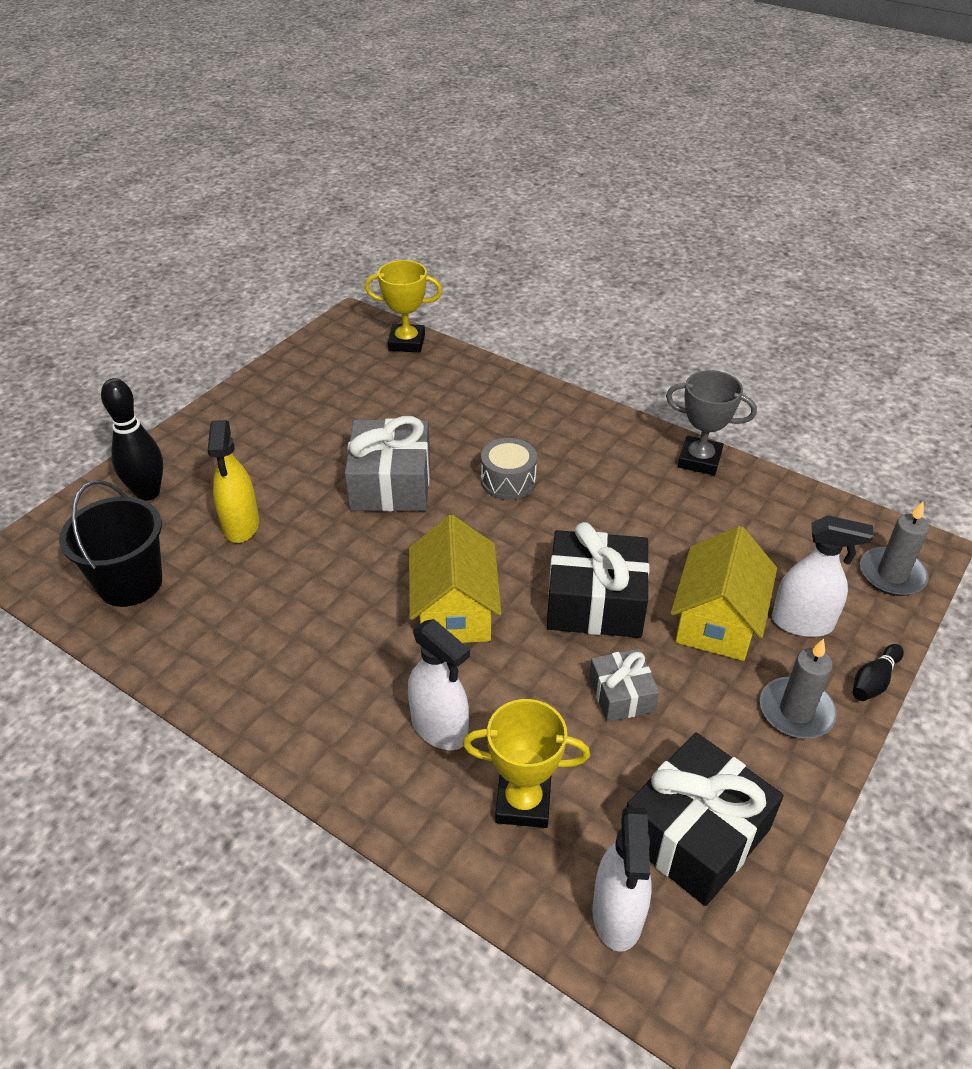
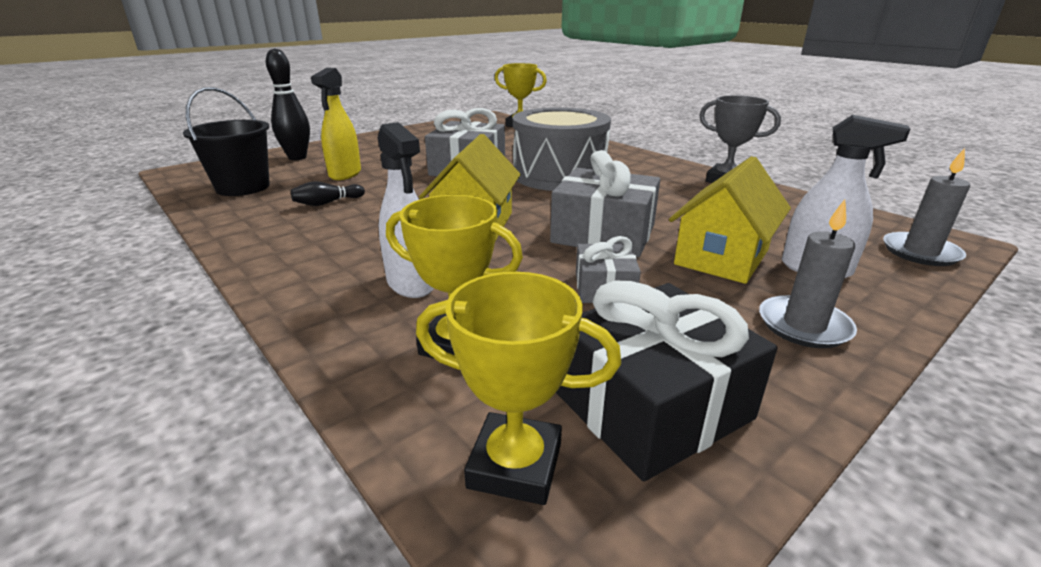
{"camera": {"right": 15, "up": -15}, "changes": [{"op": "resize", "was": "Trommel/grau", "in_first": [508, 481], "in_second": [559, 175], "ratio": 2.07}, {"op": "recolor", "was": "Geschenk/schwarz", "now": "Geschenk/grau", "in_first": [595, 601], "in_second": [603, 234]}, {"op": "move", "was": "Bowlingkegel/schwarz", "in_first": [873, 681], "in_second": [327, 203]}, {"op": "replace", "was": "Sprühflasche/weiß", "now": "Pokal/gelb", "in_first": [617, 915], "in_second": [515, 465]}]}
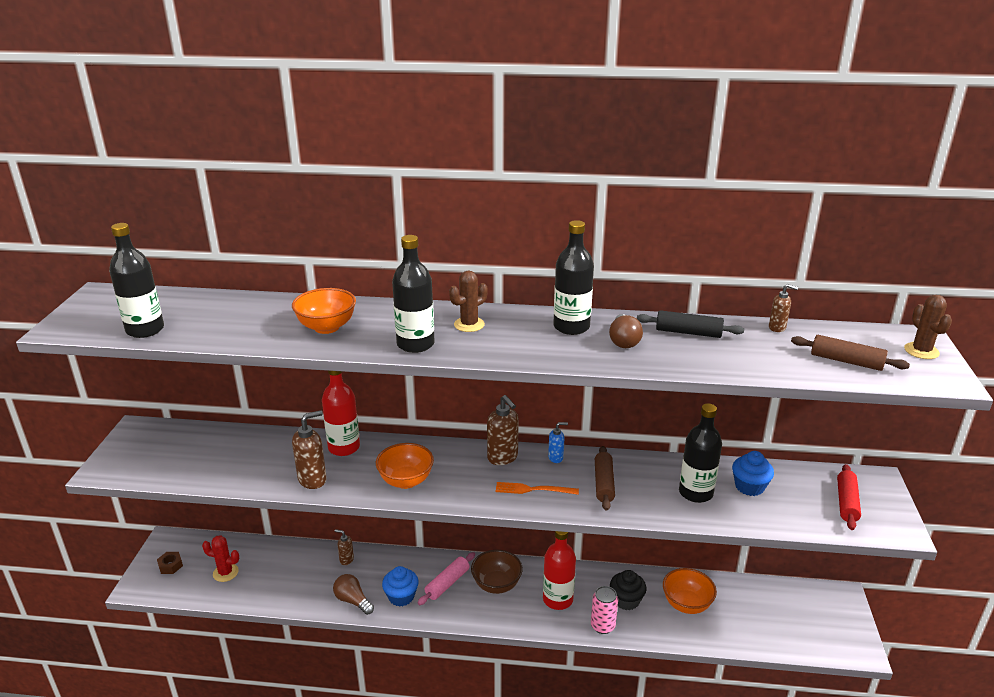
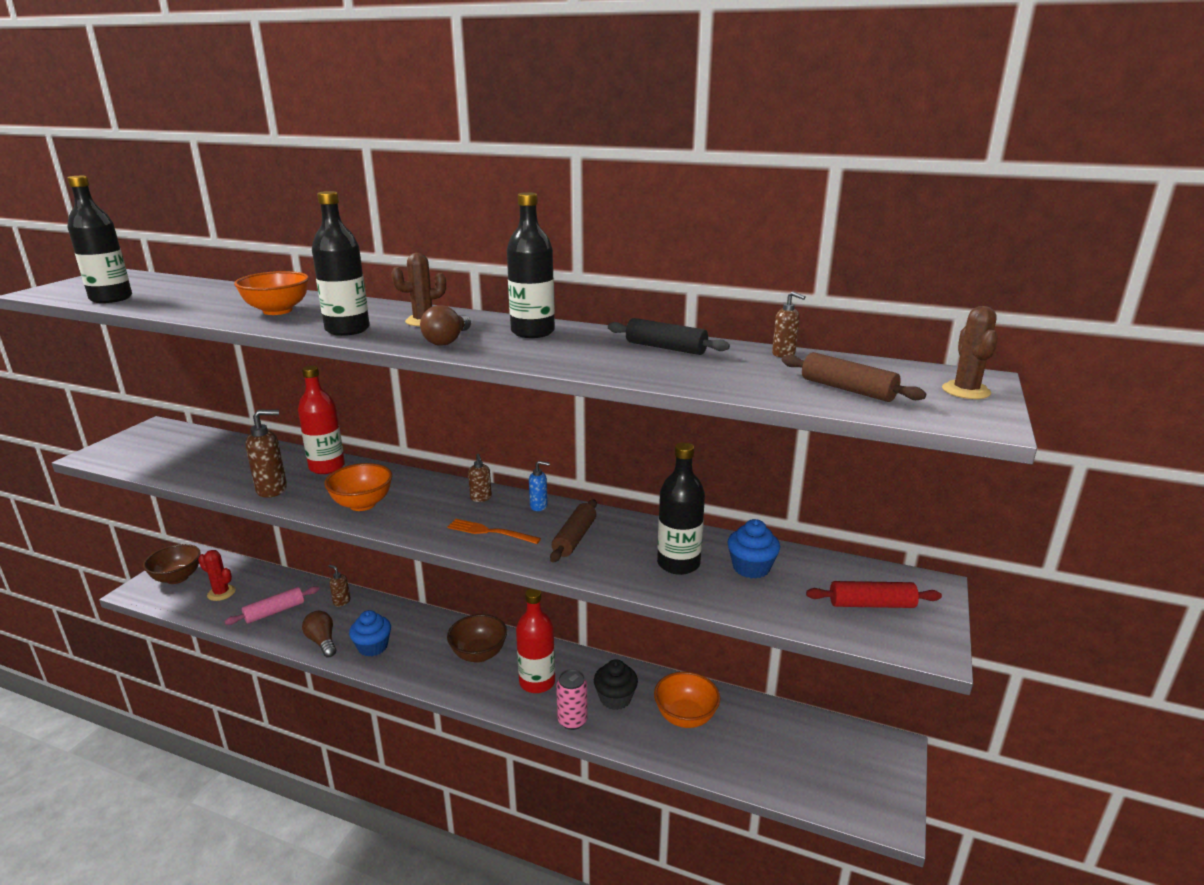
{"camera": {"right": 15, "up": -5}, "changes": [{"op": "move", "was": "Glühbirne/braun", "in_first": [623, 341], "in_second": [448, 340]}, {"op": "resize", "was": "Seifenspender/braun", "in_first": [503, 458], "in_second": [481, 498], "ratio": 0.57}, {"op": "rotate", "was": "Nudelholz/rot", "in_first": [846, 502], "in_second": [871, 604], "clockwise": 60}, {"op": "replace", "was": "Sechskantmutter/braun", "now": "Schüssel/braun", "in_first": [170, 565], "in_second": [177, 578]}, {"op": "move", "was": "Nudelholz/rosa", "in_first": [447, 583], "in_second": [274, 612]}]}
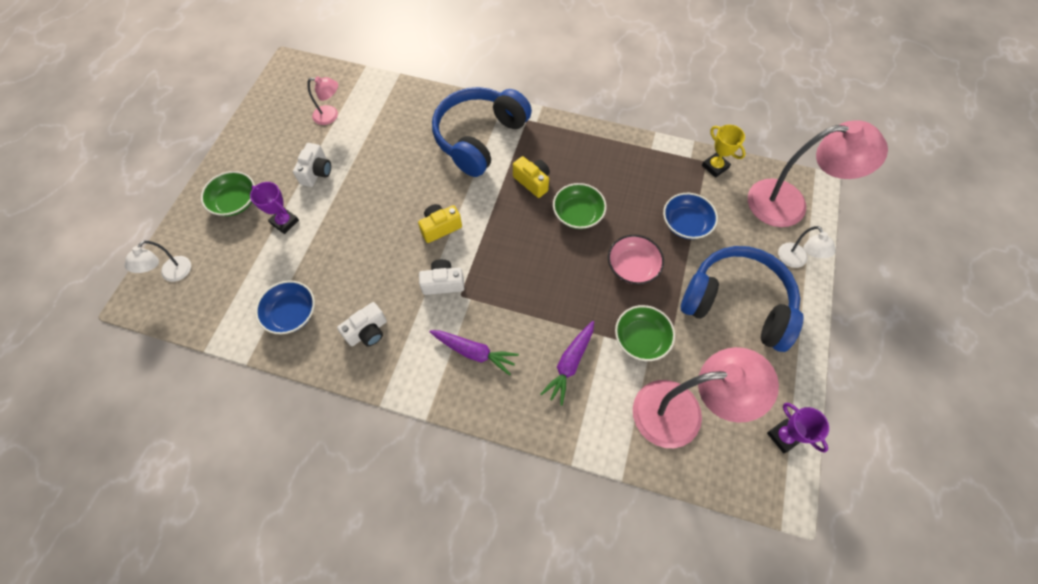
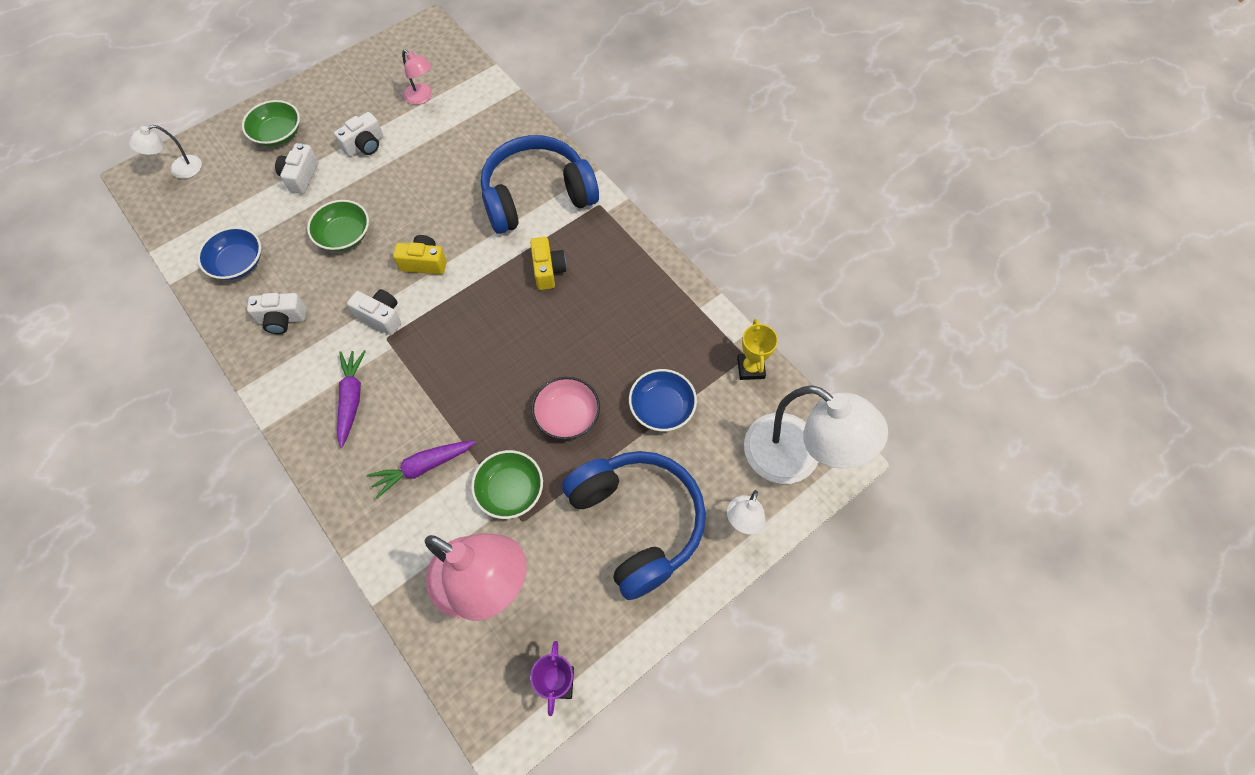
{"camera": {"right": 35, "up": 0}, "changes": [{"op": "recolor", "was": "Lampe/rosa", "now": "Lampe/weiß", "in_first": [789, 203], "in_second": [796, 458]}, {"op": "replace", "was": "Pokal/lila", "now": "Kamera/weiß", "in_first": [284, 222], "in_second": [301, 176]}, {"op": "move", "was": "Schüssel/grün", "in_first": [578, 214], "in_second": [344, 235]}, {"op": "rotate", "was": "Karotte/lila", "in_first": [474, 352], "in_second": [351, 398], "clockwise": -150}]}
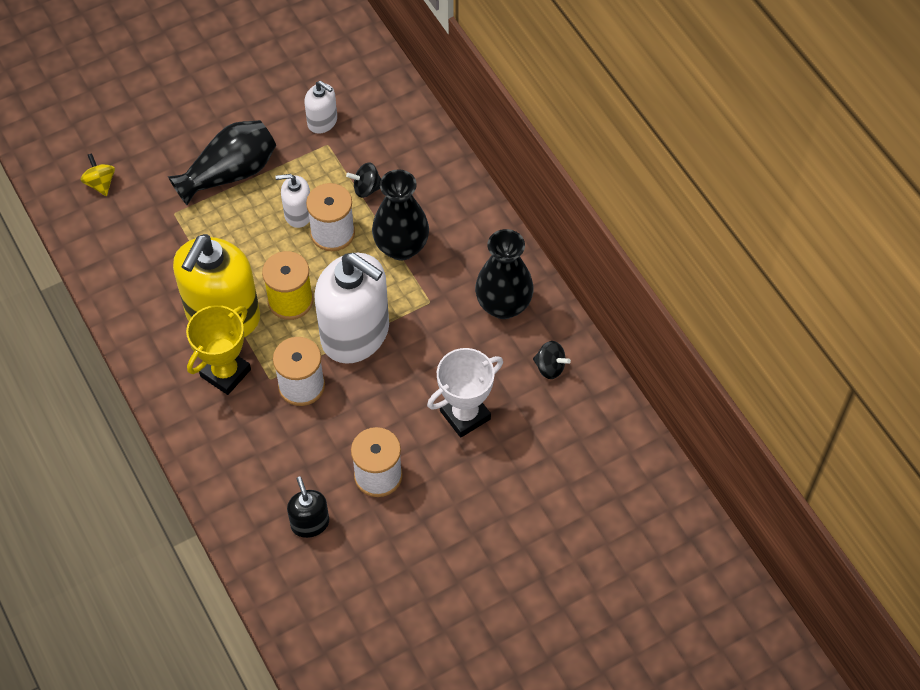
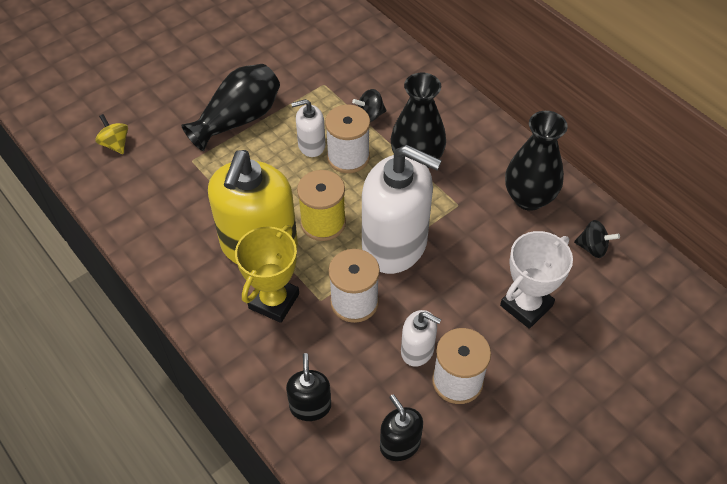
{"camera": {"right": -10, "up": -5}, "changes": [{"op": "move", "was": "Seifenspender/weiß", "in_first": [322, 121], "in_second": [417, 350]}, {"op": "insert", "now": "Seifenspender/schwarz", "in_second": [310, 406]}]}
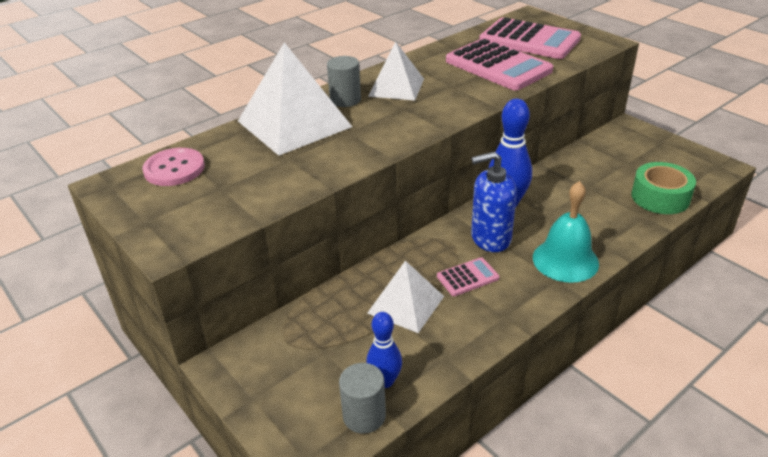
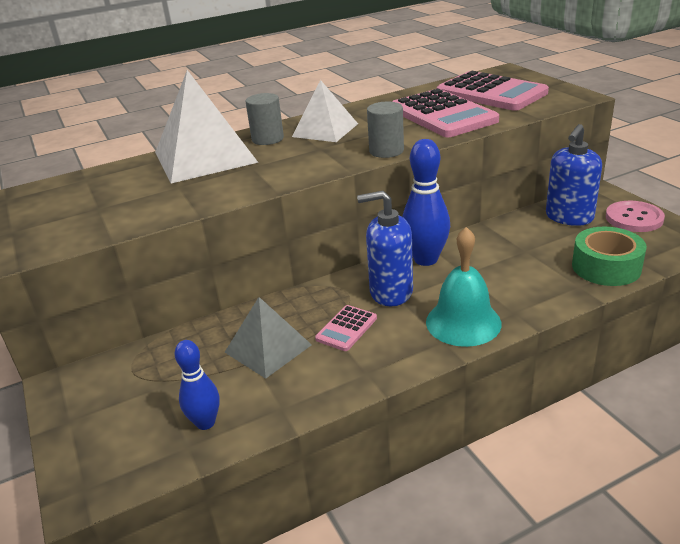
{"camera": {"right": 15, "up": -5}, "changes": [{"op": "move", "was": "Knopf/rosa", "in_first": [174, 169], "in_second": [634, 218]}, {"op": "rotate", "was": "Taschenrechner/rosa", "in_first": [467, 277], "in_second": [346, 328], "clockwise": 135}, {"op": "recolor", "was": "Pyramide/weiß", "now": "Pyramide/grau", "in_first": [405, 304], "in_second": [268, 348]}, {"op": "move", "was": "Vollzylinder/grau", "in_first": [364, 416], "in_second": [386, 151]}, {"op": "insert", "now": "Seifenspender/blau", "in_second": [569, 217]}]}
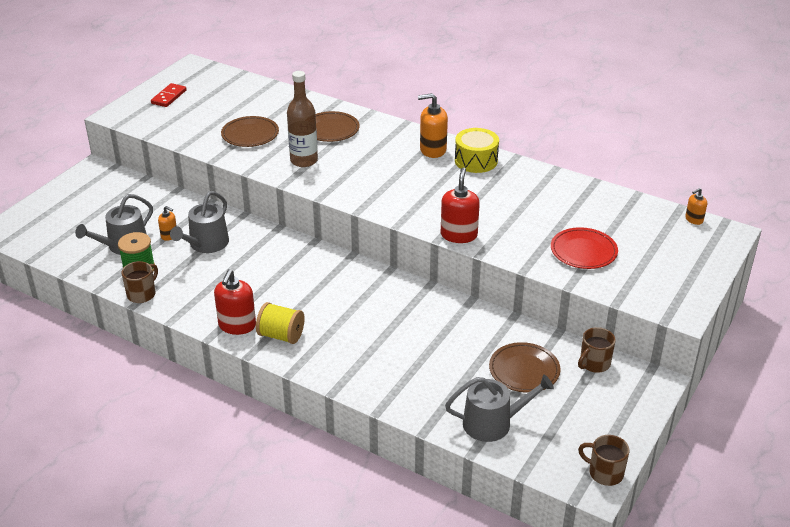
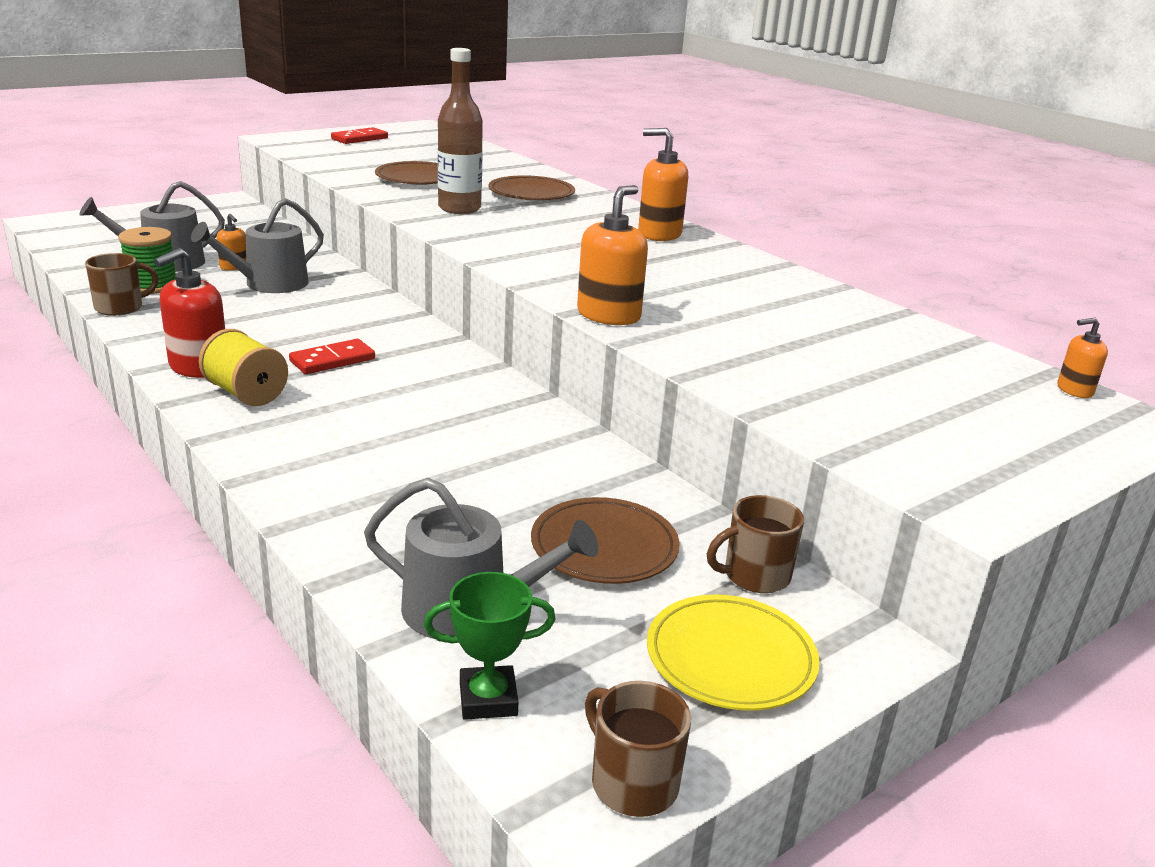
{"camera": {"right": 20, "up": -10}, "changes": [{"op": "delete", "was": "Trommel/gelb", "in_first": [476, 161]}, {"op": "recolor", "was": "Seifenspender/rot", "now": "Seifenspender/orange", "in_first": [459, 235], "in_second": [608, 315]}, {"op": "delete", "was": "Teller/rot", "in_first": [583, 251]}, {"op": "insert", "now": "Dominostein/rot", "in_second": [332, 360]}, {"op": "insert", "now": "Pokal/grün", "in_second": [488, 699]}, {"op": "insert", "now": "Teller/gelb", "in_second": [730, 658]}]}
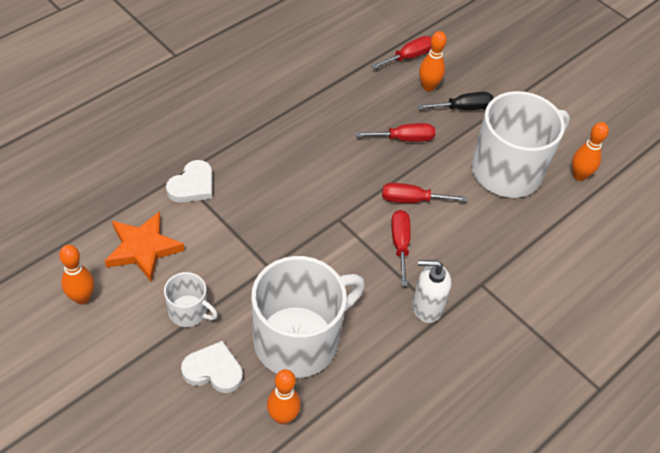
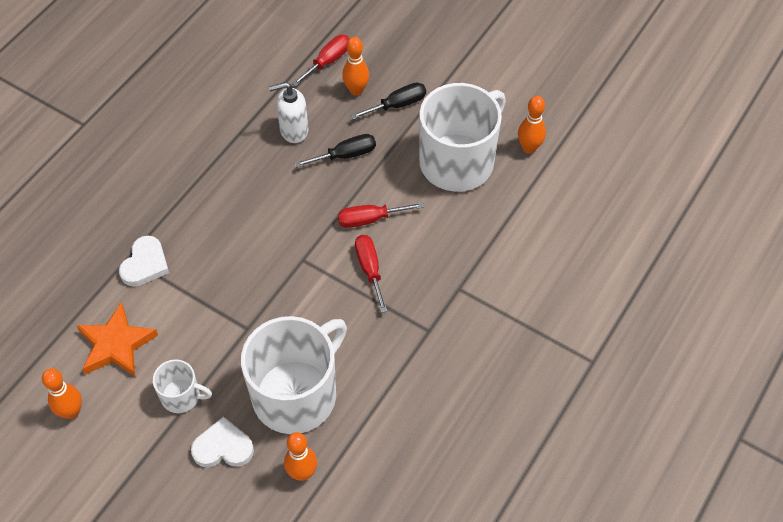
{"camera": {"right": -10, "up": 5}, "changes": [{"op": "recolor", "was": "Schraubenzieher/rot", "now": "Schraubenzieher/schwarz", "in_first": [404, 139], "in_second": [346, 155]}, {"op": "move", "was": "Seifenspender/weiß", "in_first": [426, 307], "in_second": [293, 130]}]}
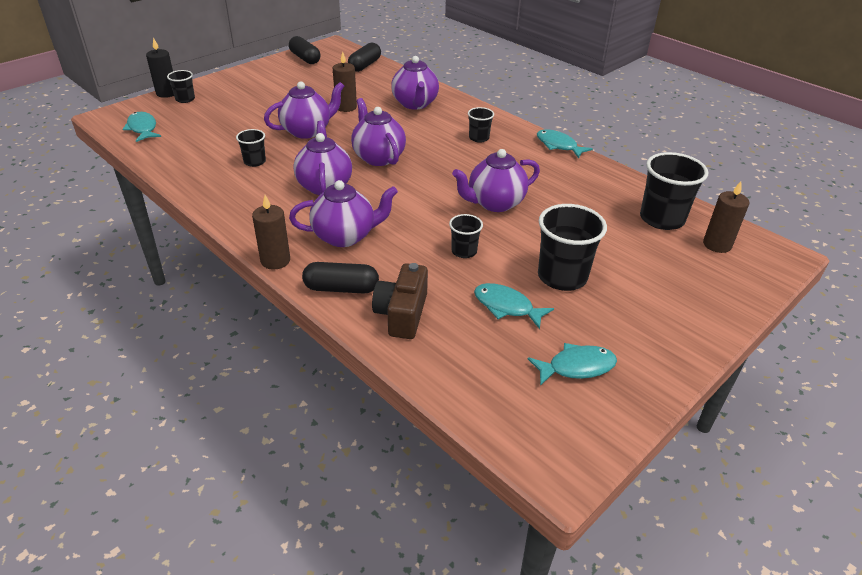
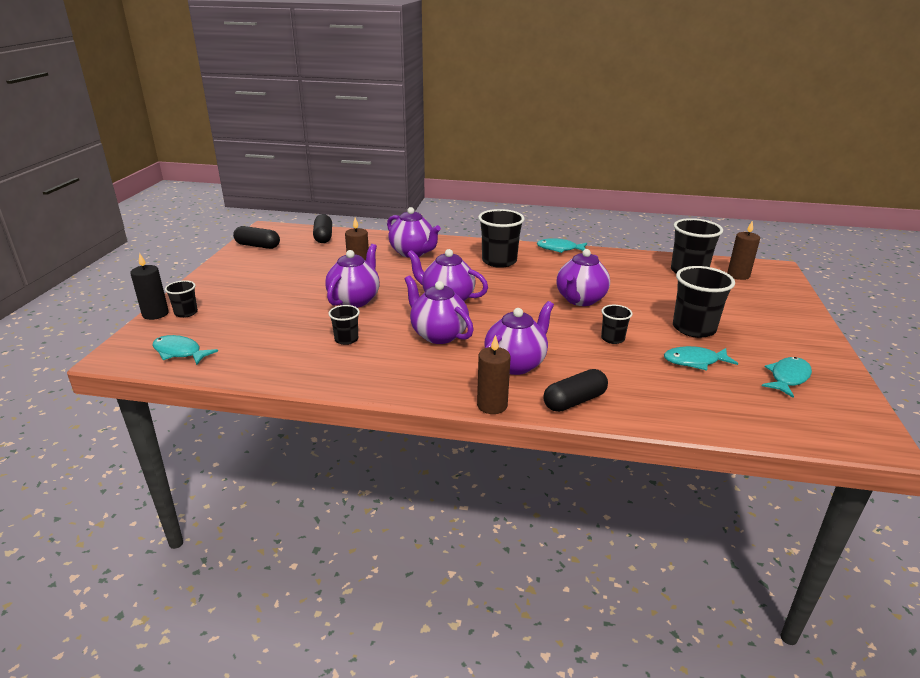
{"camera": {"right": -35, "up": -10}, "changes": [{"op": "resize", "was": "Becher/schwarz", "in_first": [479, 138], "in_second": [499, 261], "ratio": 1.87}, {"op": "delete", "was": "Kamera/braun", "in_first": [402, 314]}]}
